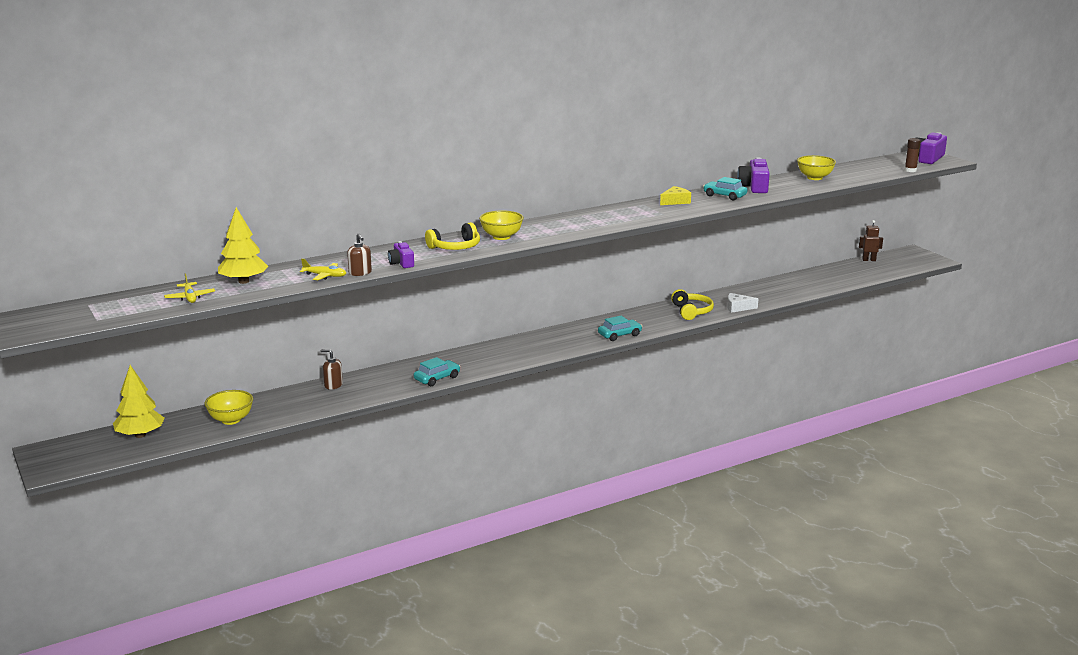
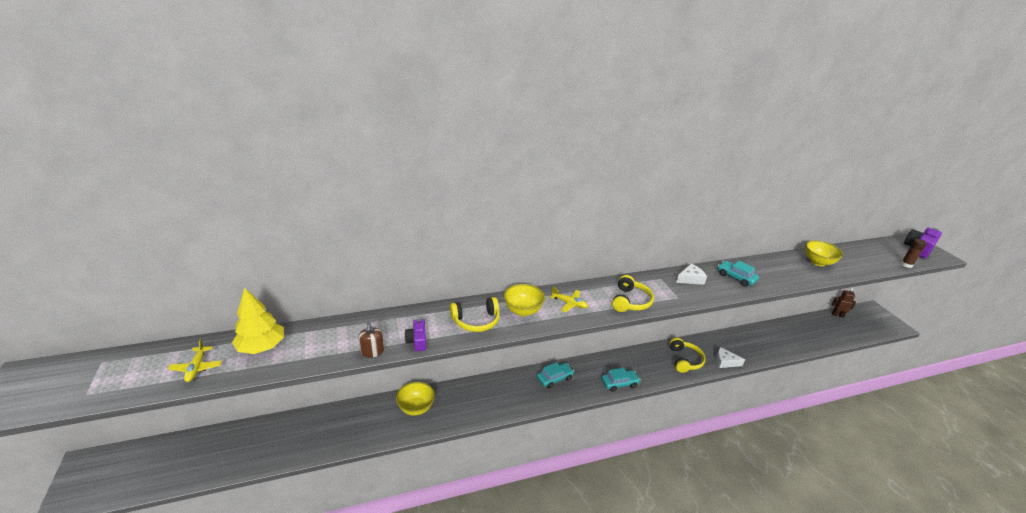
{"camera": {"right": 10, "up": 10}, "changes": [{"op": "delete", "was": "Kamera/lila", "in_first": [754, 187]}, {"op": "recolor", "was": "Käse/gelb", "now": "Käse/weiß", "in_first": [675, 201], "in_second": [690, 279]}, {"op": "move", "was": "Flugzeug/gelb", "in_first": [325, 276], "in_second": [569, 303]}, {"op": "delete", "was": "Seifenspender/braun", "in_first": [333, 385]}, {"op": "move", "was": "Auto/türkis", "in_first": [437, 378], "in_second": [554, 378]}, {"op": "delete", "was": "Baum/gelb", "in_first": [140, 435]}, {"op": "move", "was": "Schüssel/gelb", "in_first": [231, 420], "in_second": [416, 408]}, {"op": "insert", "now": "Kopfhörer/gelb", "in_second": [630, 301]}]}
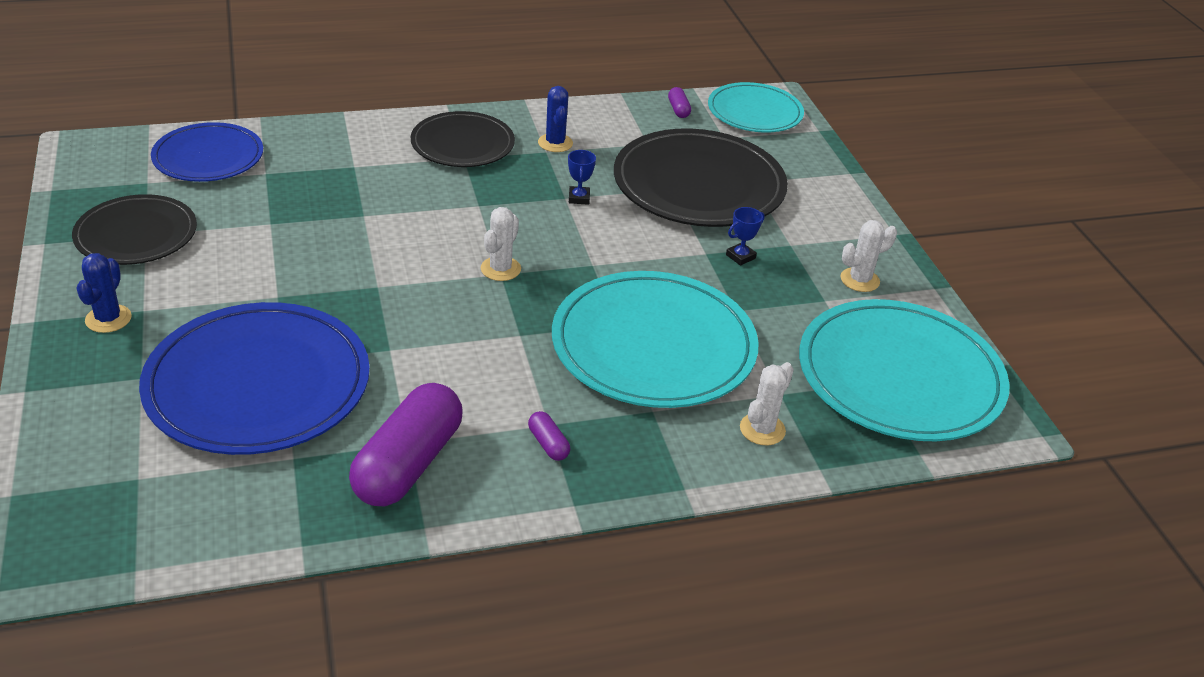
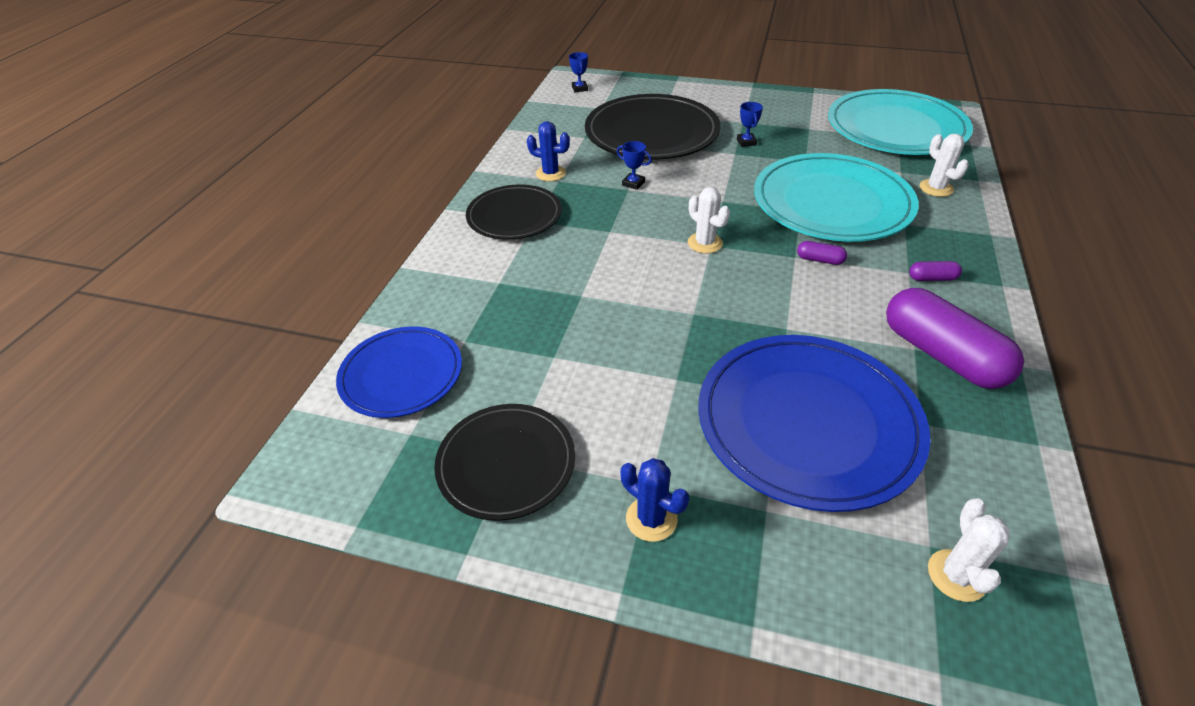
{"camera": {"right": -55, "up": 5}, "changes": [{"op": "replace", "was": "Teller/türkis", "now": "Pokal/blau", "in_first": [754, 112], "in_second": [579, 89]}, {"op": "move", "was": "Kapsel/lila", "in_first": [678, 109], "in_second": [820, 260]}, {"op": "move", "was": "Kaktus/weiß", "in_first": [859, 280], "in_second": [956, 575]}]}
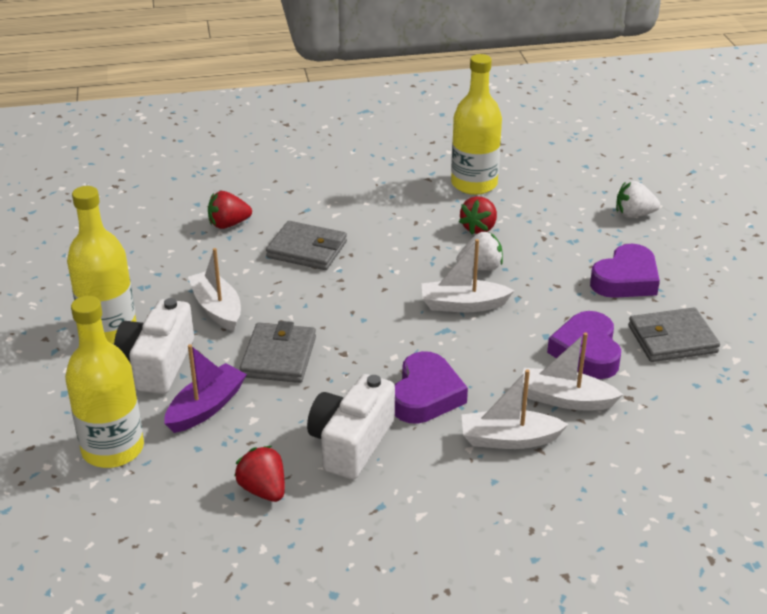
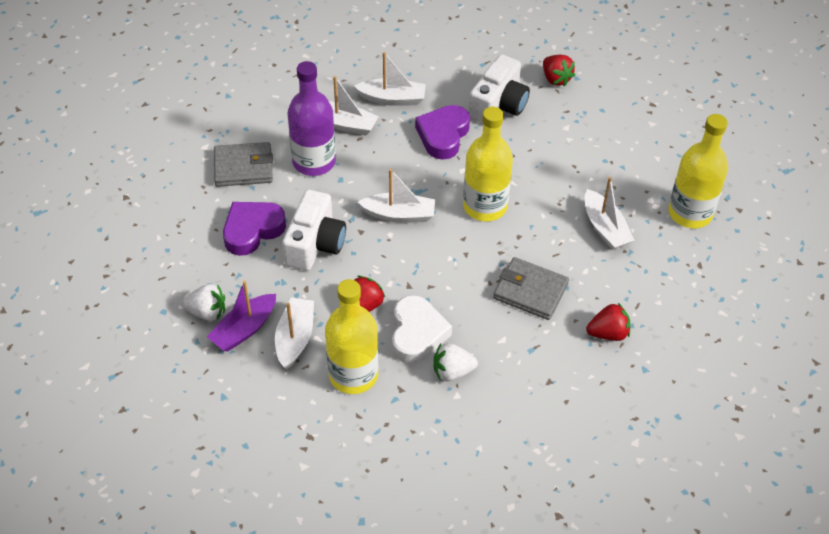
{"camera": {"right": -175, "up": 15}, "changes": [{"op": "move", "was": "Erdbeere/weiß", "in_first": [480, 267], "in_second": [452, 371]}, {"op": "move", "was": "Flasche/gelb", "in_first": [113, 449], "in_second": [485, 206]}, {"op": "move", "was": "Kamera/weiß", "in_first": [157, 364], "in_second": [315, 244]}, {"op": "replace", "was": "Herz/lila", "now": "Flasche/lila", "in_first": [587, 351], "in_second": [314, 162]}, {"op": "delete", "was": "Geldbörse/grau", "in_first": [279, 357]}, {"op": "move", "was": "Boot/lila", "in_first": [206, 407], "in_second": [244, 329]}, {"op": "insert", "now": "Herz/weiß", "in_second": [417, 334]}, {"op": "insert", "now": "Boot/weiß", "in_second": [295, 338]}]}
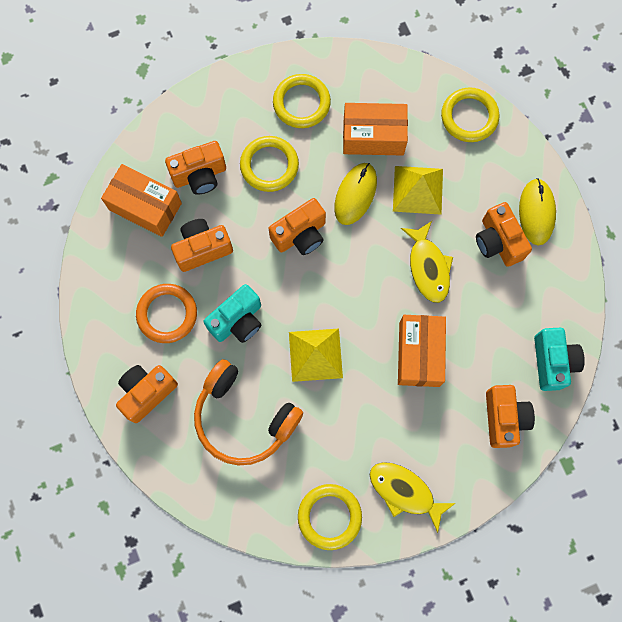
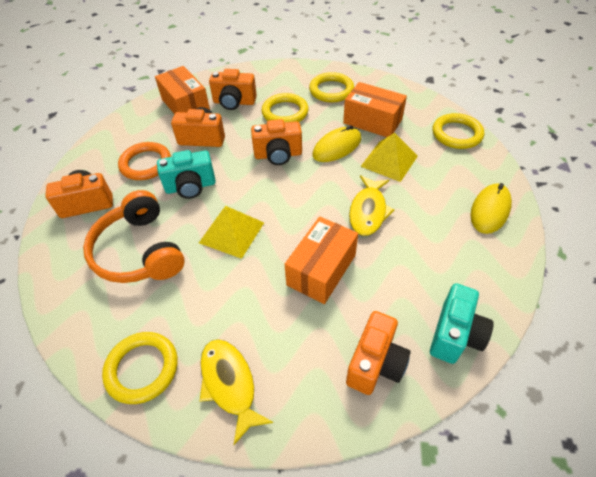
{"camera": {"right": 30, "up": -25}, "changes": [{"op": "delete", "was": "Kamera/orange", "in_first": [498, 242]}]}
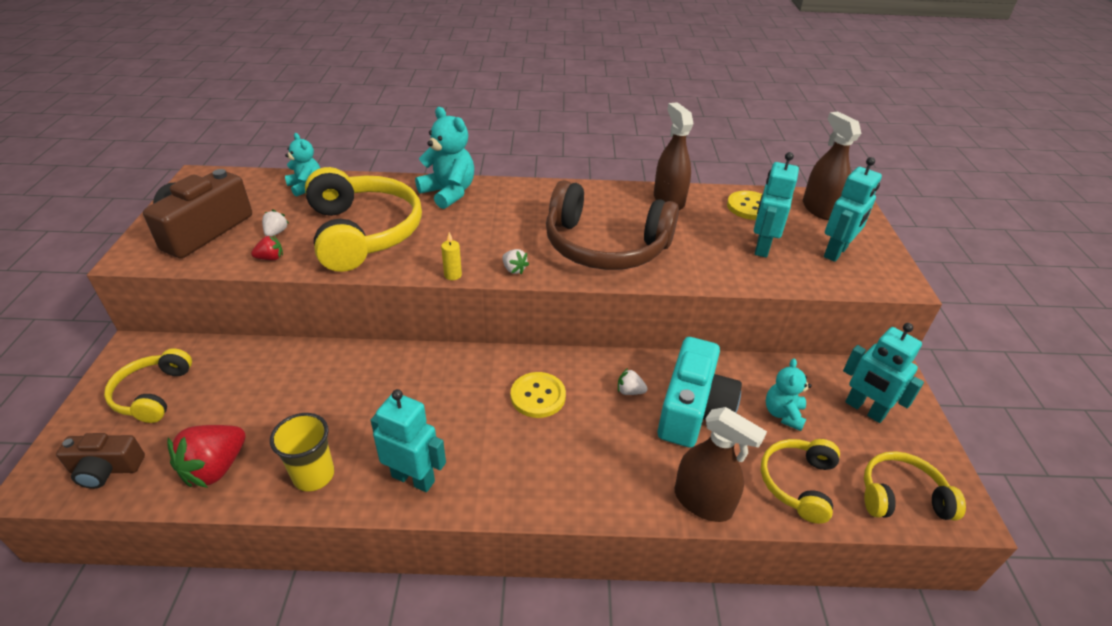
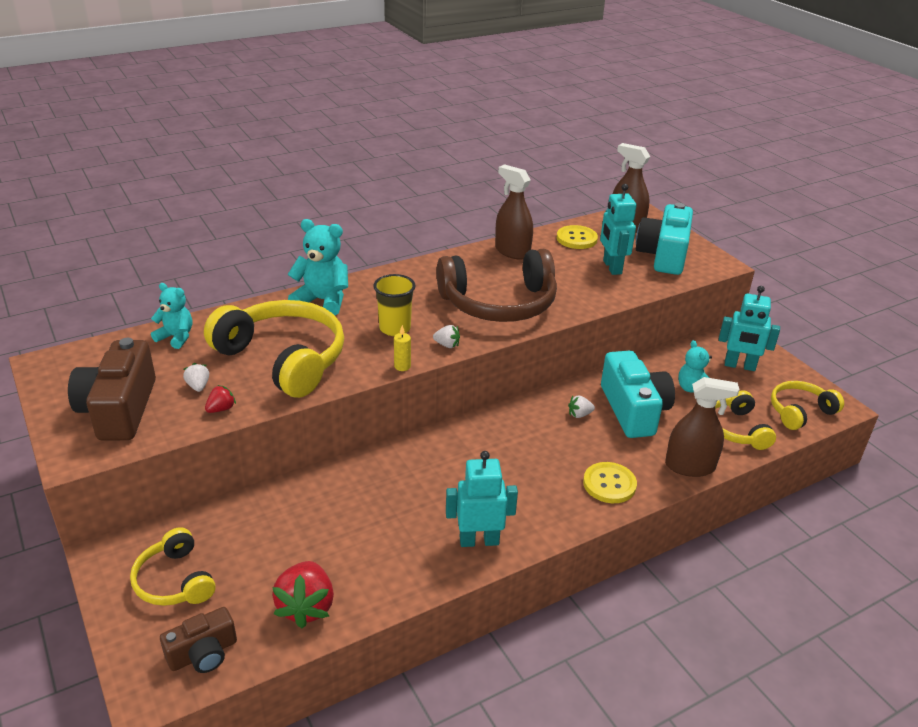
{"camera": {"right": -30, "up": -5}, "changes": [{"op": "replace", "was": "Roboter/türkis", "now": "Kamera/türkis", "in_first": [836, 252], "in_second": [663, 255]}, {"op": "move", "was": "Knopf/gelb", "in_first": [538, 396], "in_second": [609, 484]}, {"op": "move", "was": "Becher/gelb", "in_first": [314, 475], "in_second": [395, 328]}]}
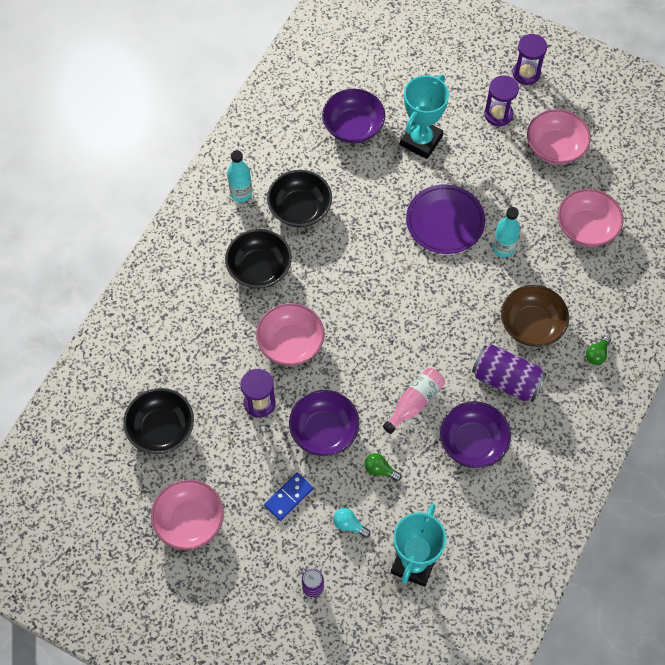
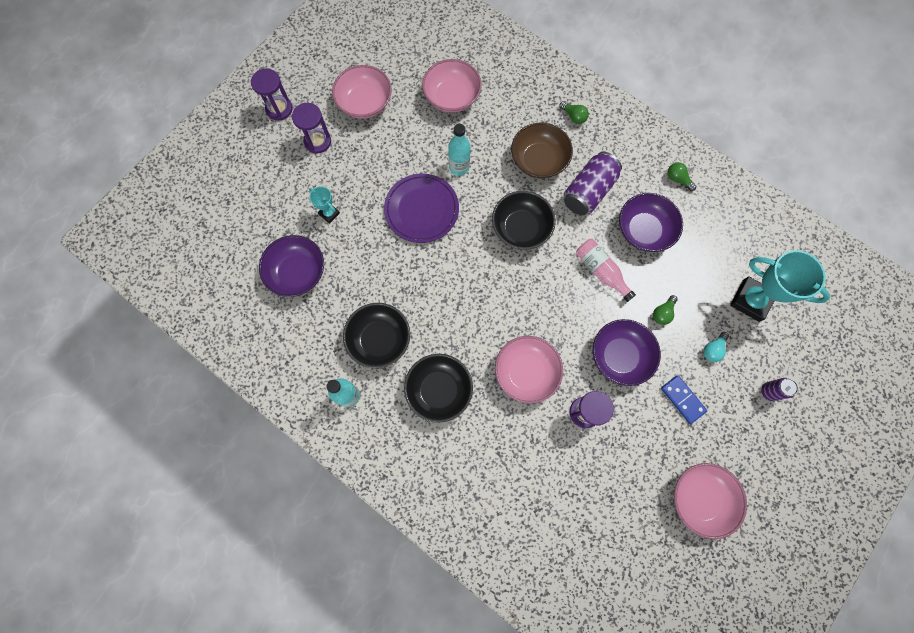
{"camera": {"right": -80, "up": 10}, "changes": [{"op": "resize", "was": "Pokal/türkis", "in_first": [421, 141], "in_second": [329, 213], "ratio": 0.49}, {"op": "move", "was": "Schüssel/schwarz", "in_first": [161, 429], "in_second": [521, 228]}, {"op": "insert", "now": "Glühbirne/grün", "in_second": [677, 179]}]}
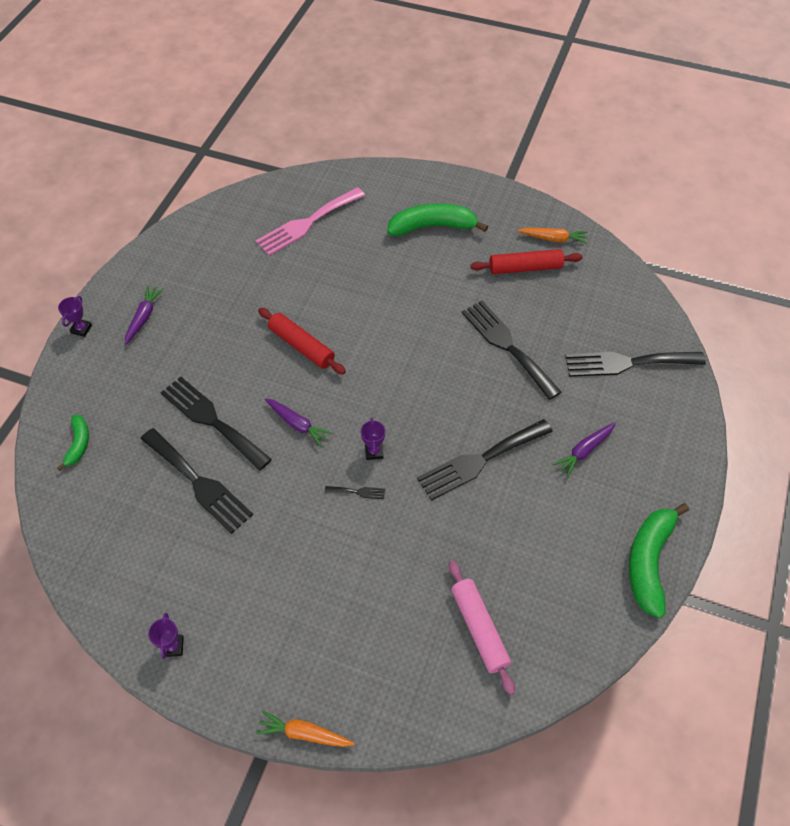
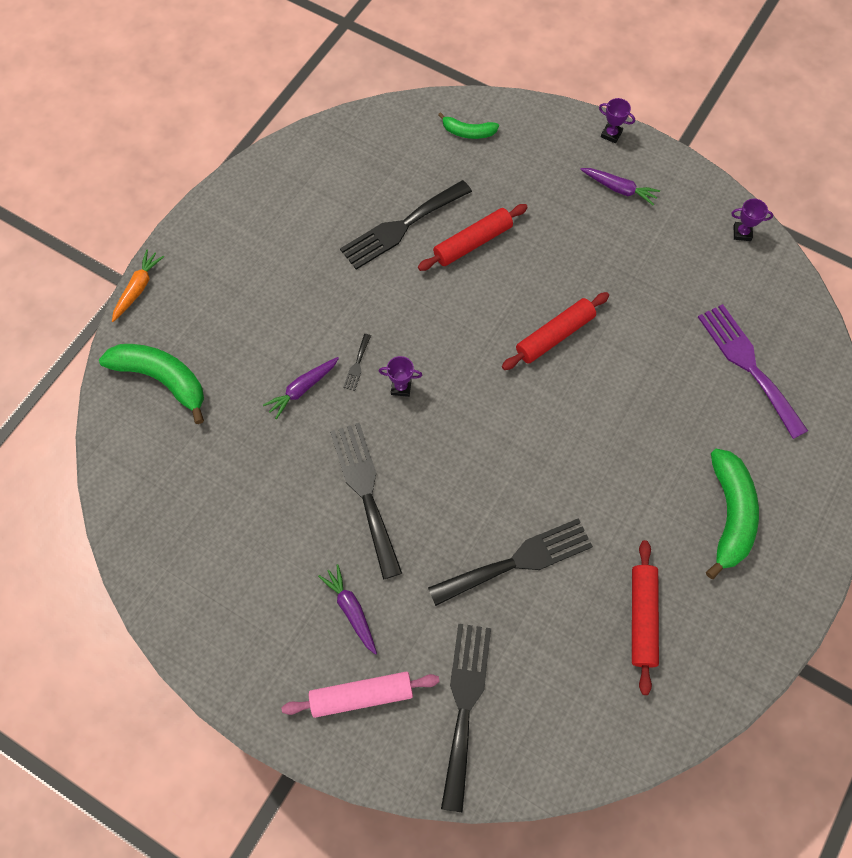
{"camera": {"right": 100, "up": 10}, "changes": [{"op": "recolor", "was": "Gabel/rosa", "now": "Gabel/lila", "in_first": [307, 223], "in_second": [748, 365]}, {"op": "delete", "was": "Karotte/orange", "in_first": [553, 239]}, {"op": "replace", "was": "Gabel/schwarz", "now": "Nudelholz/rot", "in_first": [212, 420], "in_second": [473, 243]}, {"op": "move", "was": "Karotte/lila", "in_first": [298, 424], "in_second": [302, 389]}, {"op": "move", "was": "Banane/grün", "in_first": [649, 561], "in_second": [162, 379]}, {"op": "move", "was": "Nudelholz/rosa", "in_first": [479, 628], "in_second": [361, 695]}, {"op": "move", "was": "Pokal/lila", "in_first": [173, 646], "in_second": [742, 233]}]}
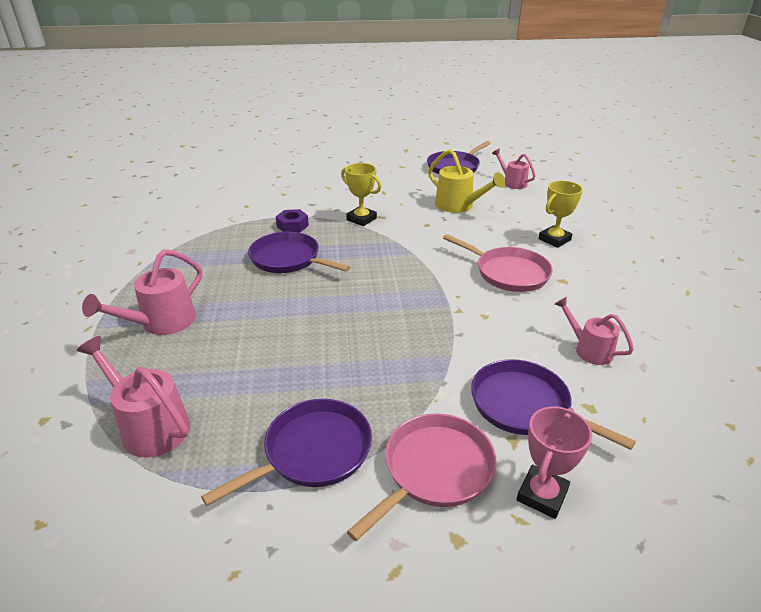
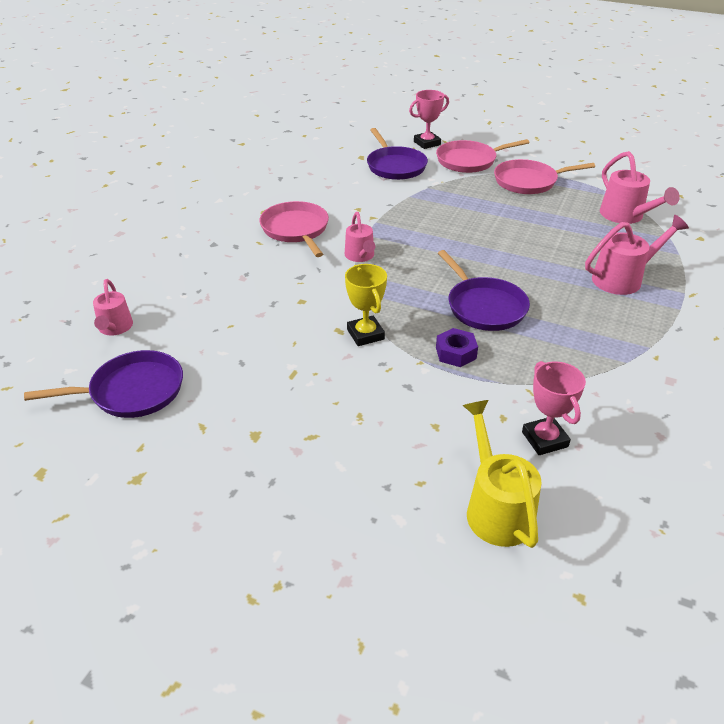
{"camera": {"right": -150, "up": 5}, "changes": [{"op": "move", "was": "Gießkanne/gelb", "in_first": [459, 206], "in_second": [496, 507]}, {"op": "delete", "was": "Pokal/gelb", "in_first": [554, 239]}, {"op": "move", "was": "Gießkanne/rosa", "in_first": [588, 349], "in_second": [360, 256]}, {"op": "recolor", "was": "Pfanne/lila", "now": "Pfanne/rosa", "in_first": [313, 452], "in_second": [528, 181]}, {"op": "insert", "now": "Pokal/rosa", "in_second": [544, 439]}]}
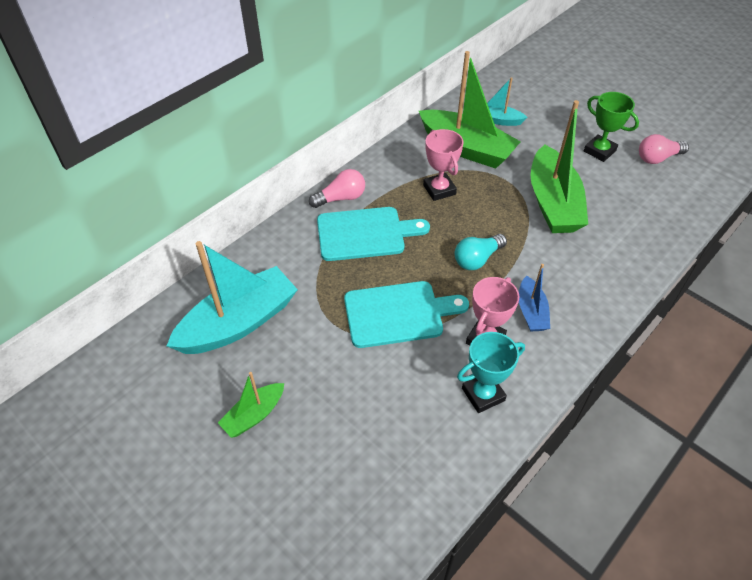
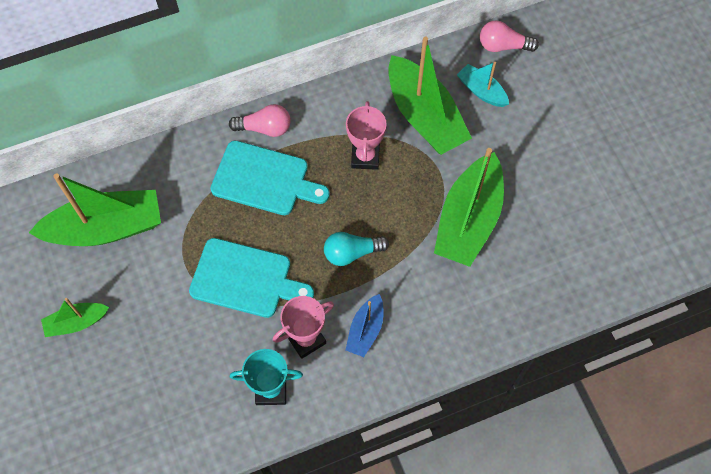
{"camera": {"right": 25, "up": 15}, "changes": [{"op": "delete", "was": "Pokal/grün", "in_first": [599, 151]}, {"op": "move", "was": "Glühbirne/rosa", "in_first": [657, 158], "in_second": [503, 46]}, {"op": "recolor", "was": "Boot/türkis", "now": "Boot/grün", "in_first": [239, 323], "in_second": [106, 228]}]}
